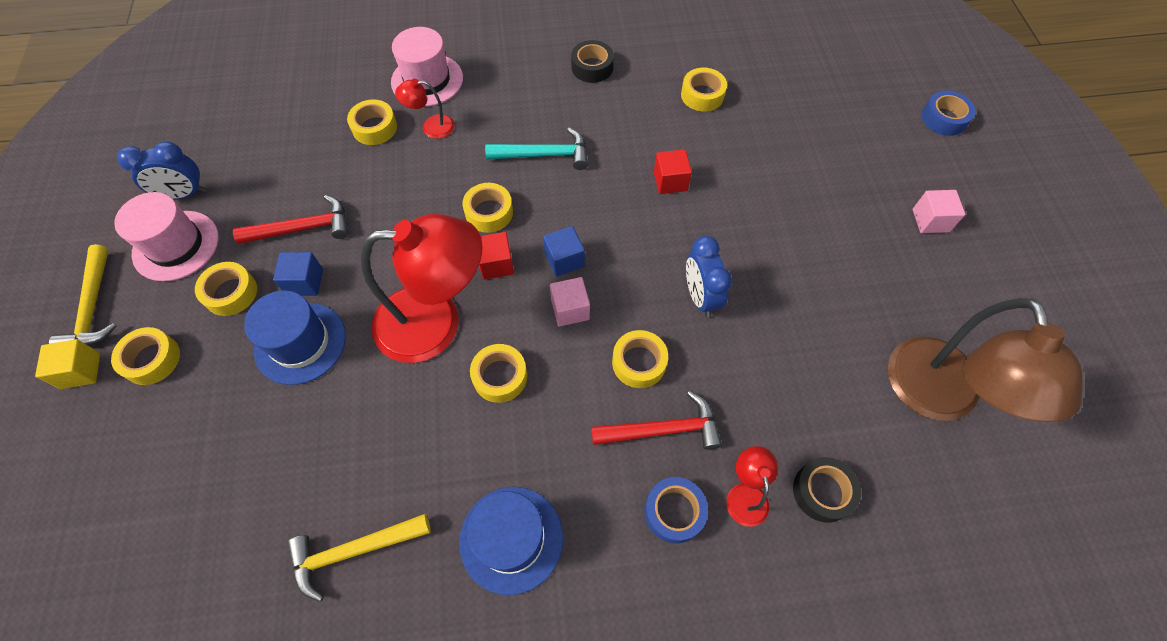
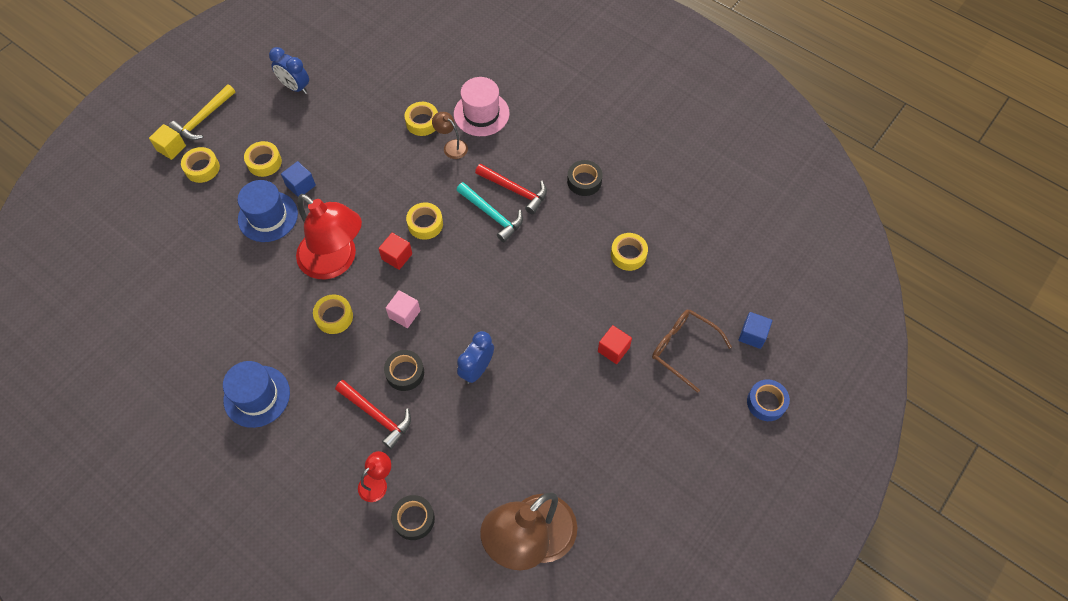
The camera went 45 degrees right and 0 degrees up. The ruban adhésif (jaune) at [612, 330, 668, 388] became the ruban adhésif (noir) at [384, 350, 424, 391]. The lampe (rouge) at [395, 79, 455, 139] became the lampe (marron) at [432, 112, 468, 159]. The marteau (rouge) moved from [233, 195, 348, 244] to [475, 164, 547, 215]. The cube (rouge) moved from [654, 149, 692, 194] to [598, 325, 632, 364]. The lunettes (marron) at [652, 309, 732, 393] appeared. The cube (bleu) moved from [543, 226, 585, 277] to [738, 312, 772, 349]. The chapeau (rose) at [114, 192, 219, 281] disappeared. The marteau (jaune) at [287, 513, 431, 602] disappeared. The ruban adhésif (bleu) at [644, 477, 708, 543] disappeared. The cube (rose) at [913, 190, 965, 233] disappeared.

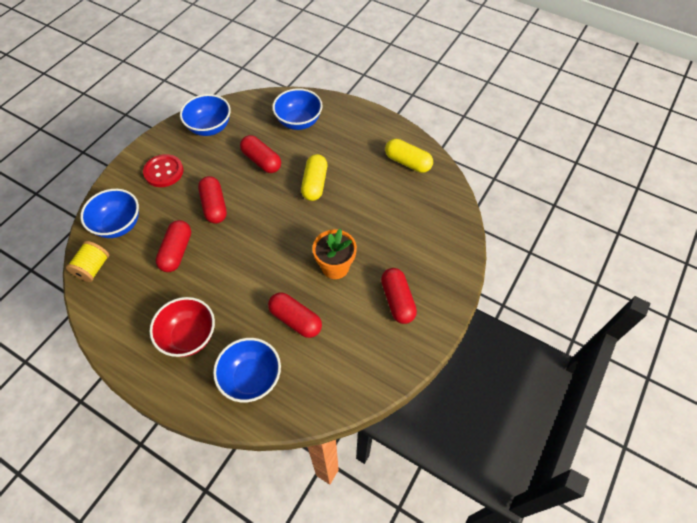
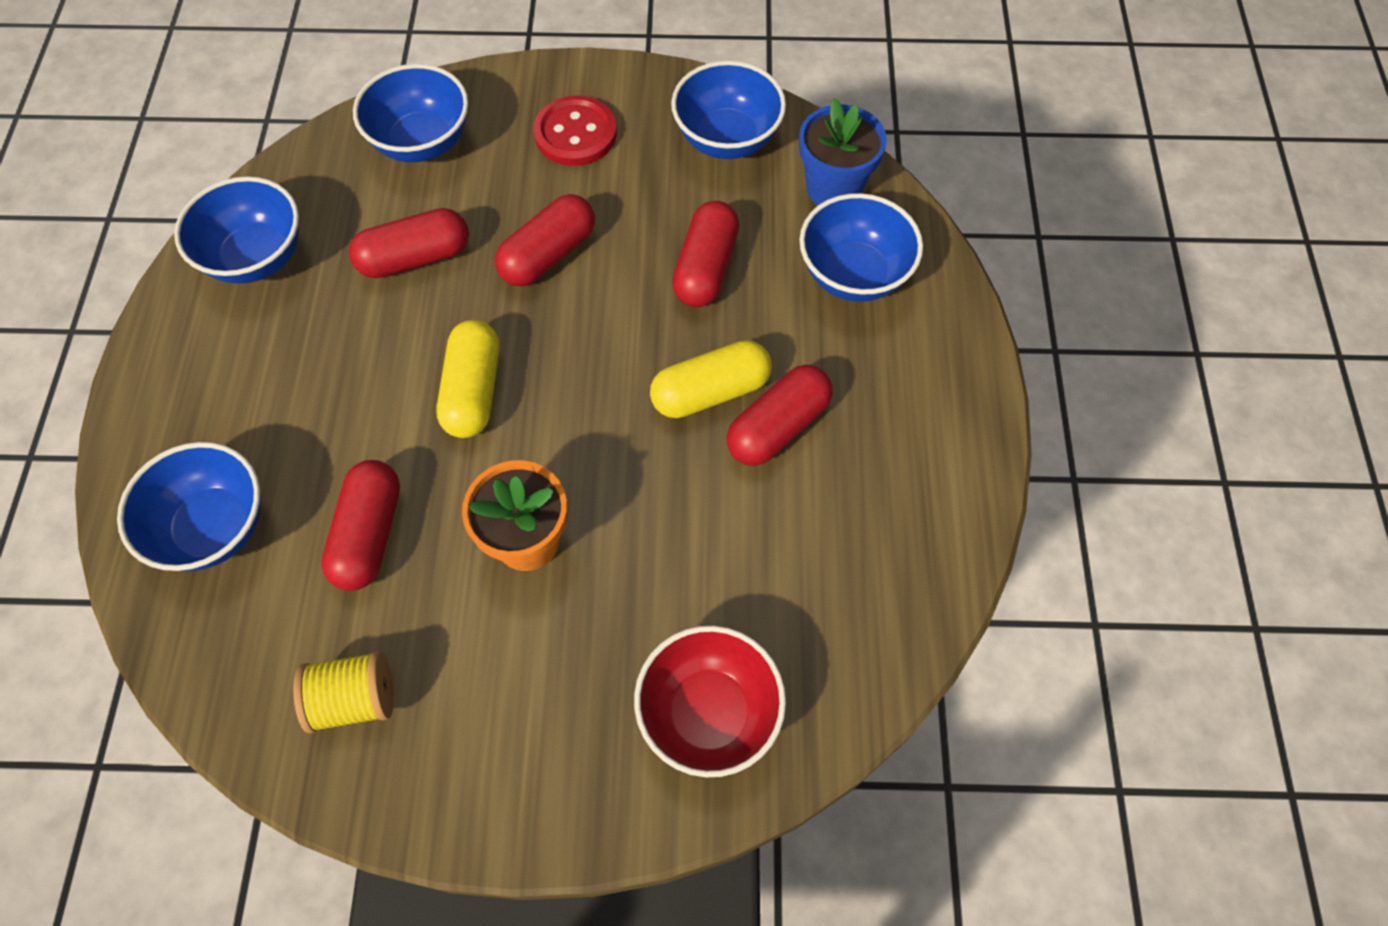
The camera went 60 degrees right and 5 degrees up. The bol (bleu) at [174, 176, 299, 284] appeared. The bobine (jaune) moved from [66, 241, 109, 282] to [293, 651, 394, 733]. The gélule (jaune) moved from [385, 139, 433, 173] to [436, 320, 500, 438]. The bol (rouge) moved from [150, 297, 215, 357] to [634, 626, 786, 777]. The gélule (rouge) moved from [381, 268, 417, 324] to [727, 365, 833, 466]. The pot de fleurs (bleu) at [799, 98, 887, 205] appeared.

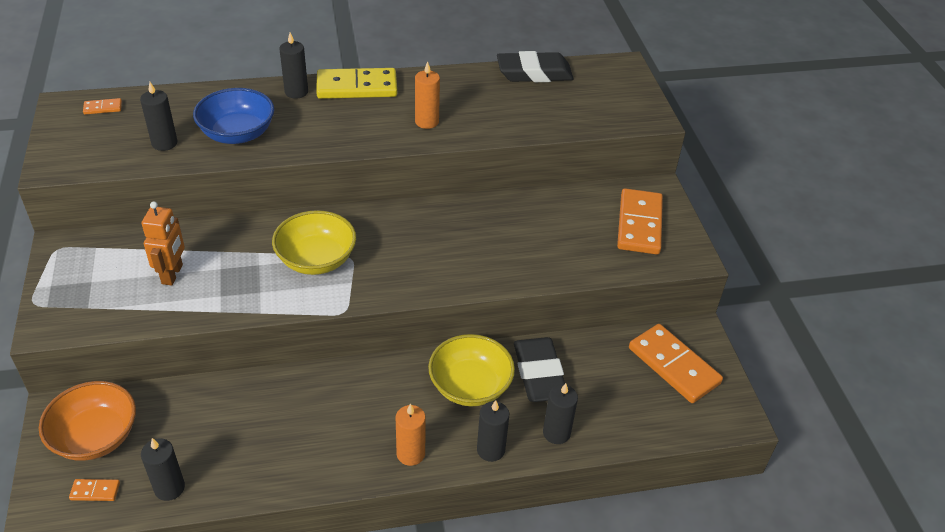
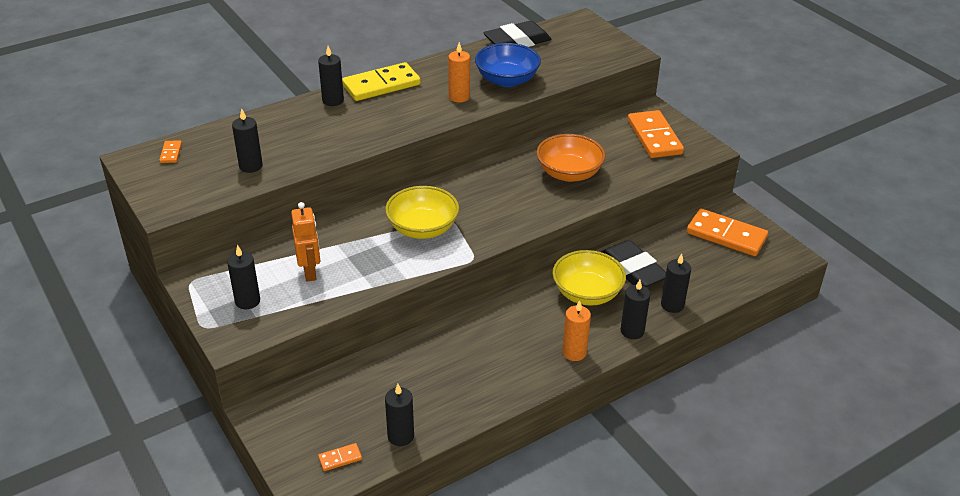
The camera went 20 degrees left and 5 degrees down. The domino (orange) at [83, 98, 122, 115] turned 60 degrees counterclockwise. The bougie (noir) at [227, 245, 260, 309] appeared. The bol (bleu) moved from [193, 88, 274, 144] to [475, 43, 541, 87]. The bol (orange) moved from [39, 381, 136, 461] to [536, 134, 605, 182].

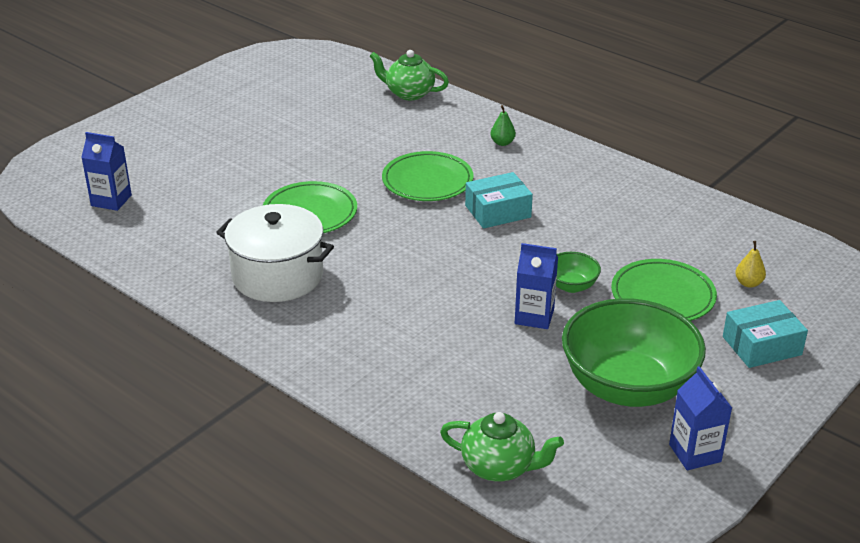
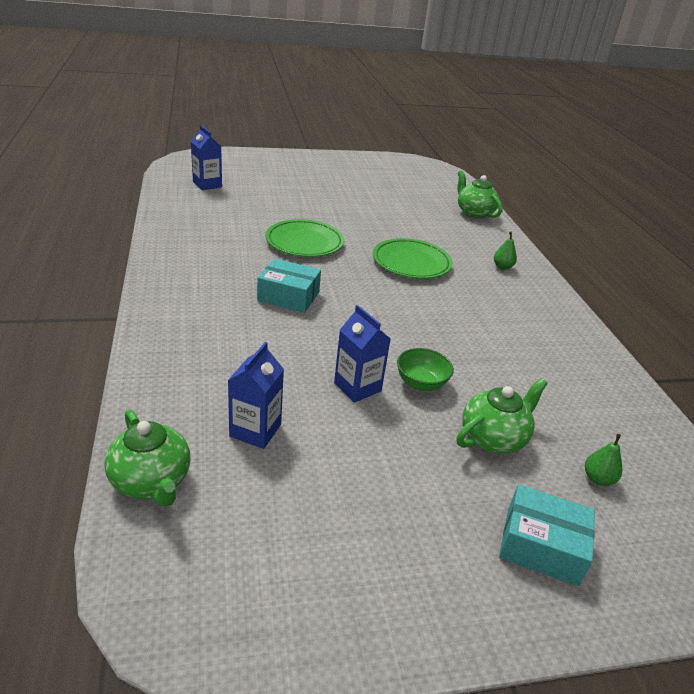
The camera went 35 degrees right and 0 degrees up. The brique de lait (bleu) moved from [669, 366, 732, 470] to [228, 342, 284, 449]. The boîte (turquoise) moved from [465, 172, 533, 229] to [257, 258, 321, 313]. The assiette (vert) at [611, 259, 717, 321] was replaced by the théière (vert) at [457, 378, 548, 454]. The poire (jaune) at [735, 241, 766, 288] became the poire (vert) at [585, 434, 622, 486]. The marmite (blanc) at [216, 204, 334, 302] disappeared. The bol (vert) at [562, 298, 706, 407] disappeared.

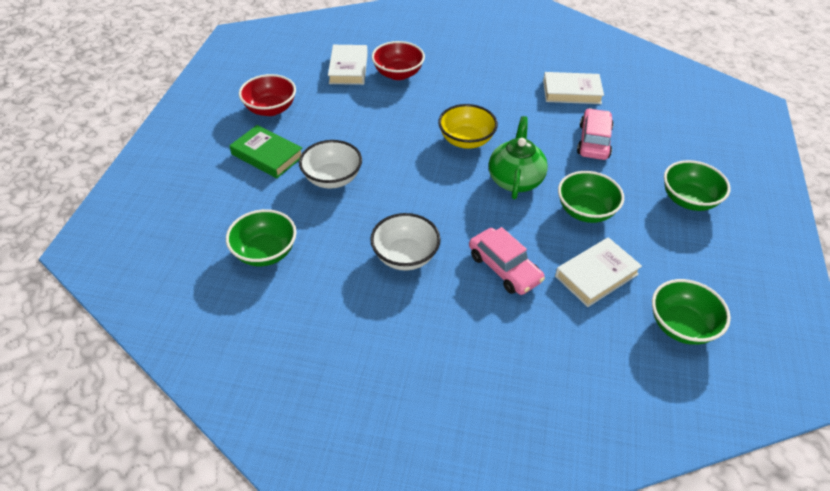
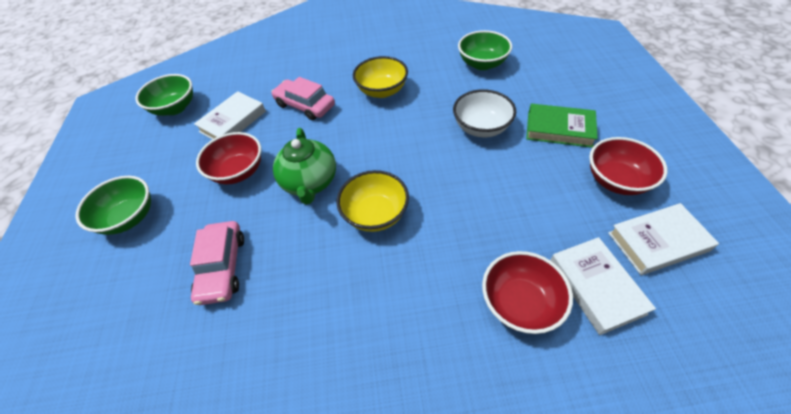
The camera went 165 degrees right and 5 degrees up. The bol (vert) at [558, 171, 624, 223] became the bol (rouge) at [196, 132, 261, 184]. The bol (blanc) at [370, 213, 440, 271] became the bol (jaune) at [353, 56, 408, 98]. The livre (blanc) moved from [543, 72, 604, 104] to [608, 203, 719, 275].

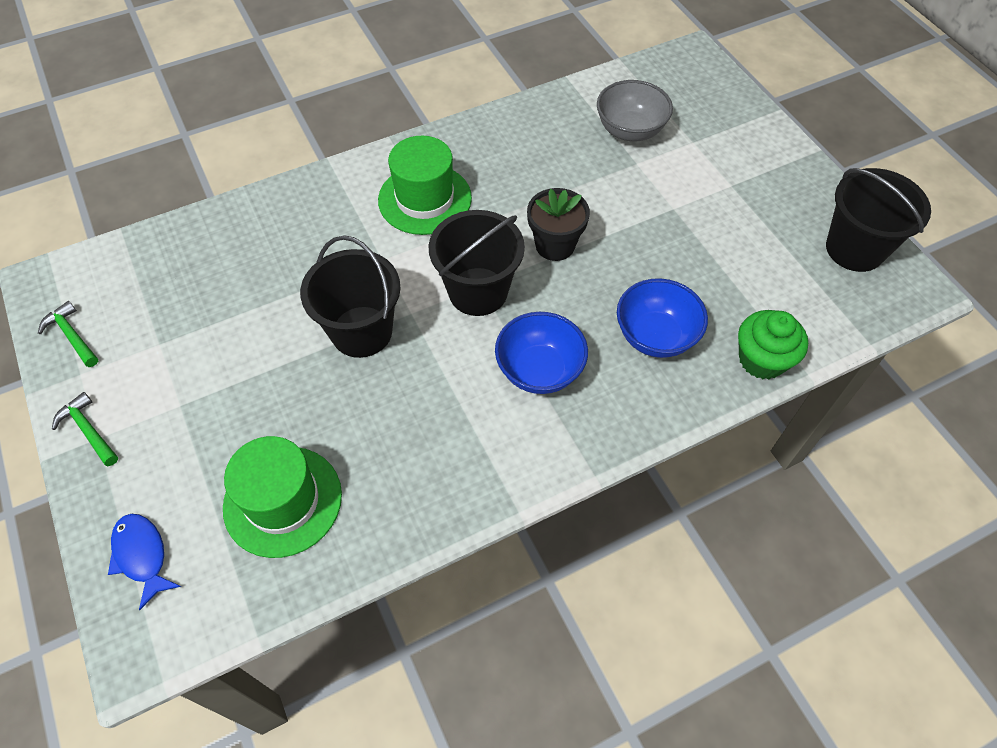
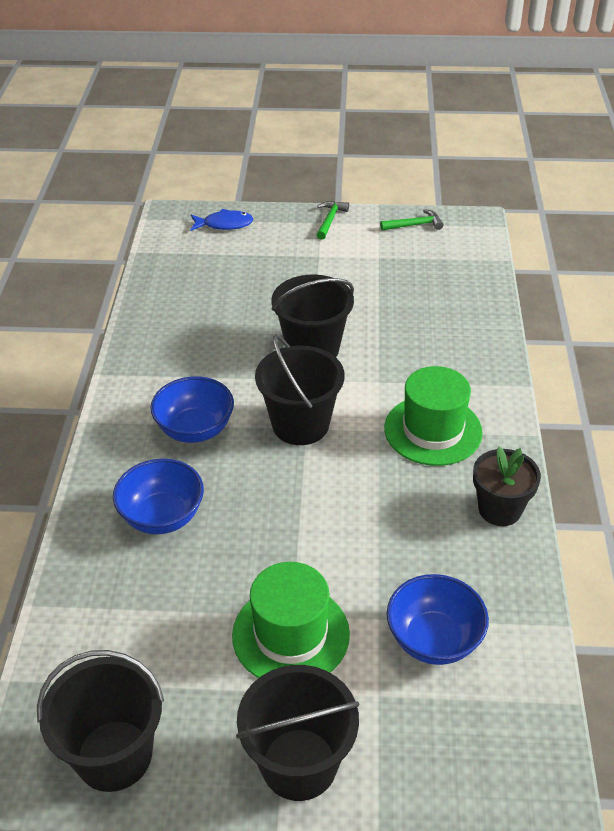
The camera went 120 degrees right and 15 degrees down. The chapeau (vert) moved from [223, 436, 342, 558] to [232, 562, 350, 678]. The seau (noir) at [236, 665, 359, 801] appeared. The marteau (vert) at [52, 392, 118, 466] turned 60 degrees counterclockwise. The bol (gris) at [597, 80, 673, 142] became the bol (bleu) at [387, 574, 489, 665]. The pot de fleurs (noir) moved from [527, 188, 590, 261] to [473, 447, 541, 526]. The muffin (vert) at [738, 310, 808, 379] disappeared.

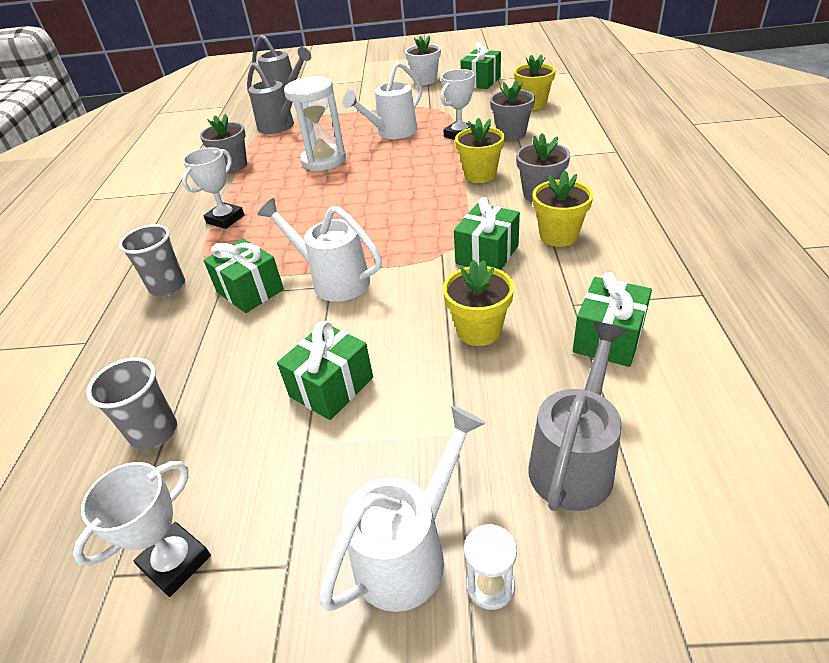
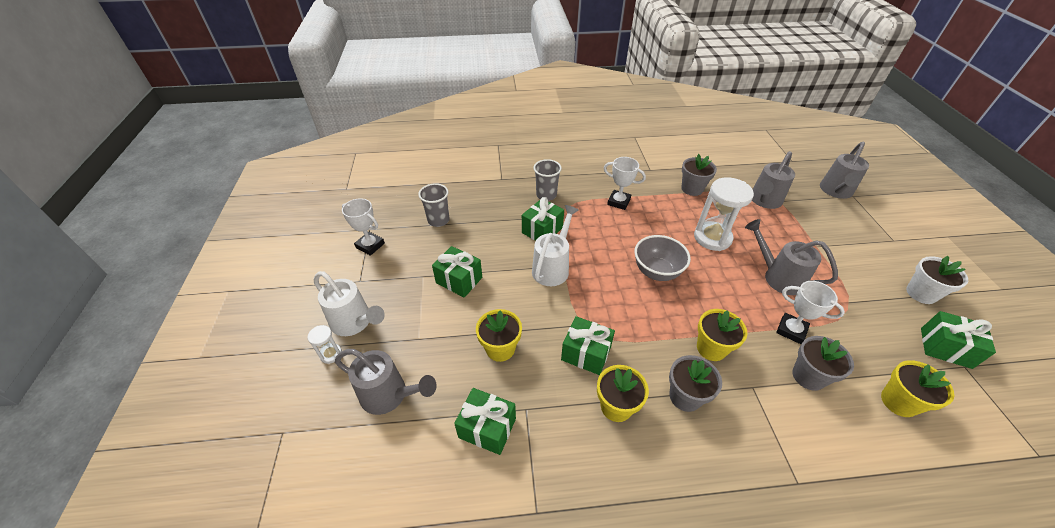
The camera went 80 degrees right and 5 degrees up. The bol (gris) at [634, 235, 691, 281] appeared. The arrosoir (blanc) at [343, 61, 422, 139] became the arrosoir (gris) at [745, 219, 838, 295].

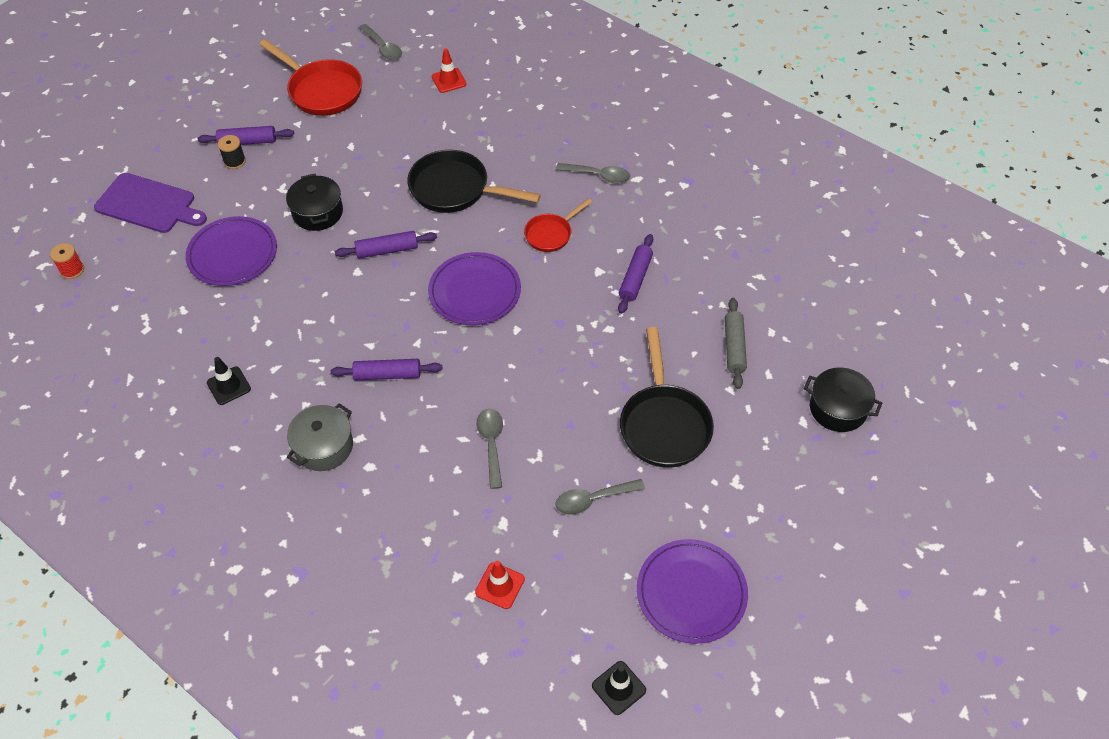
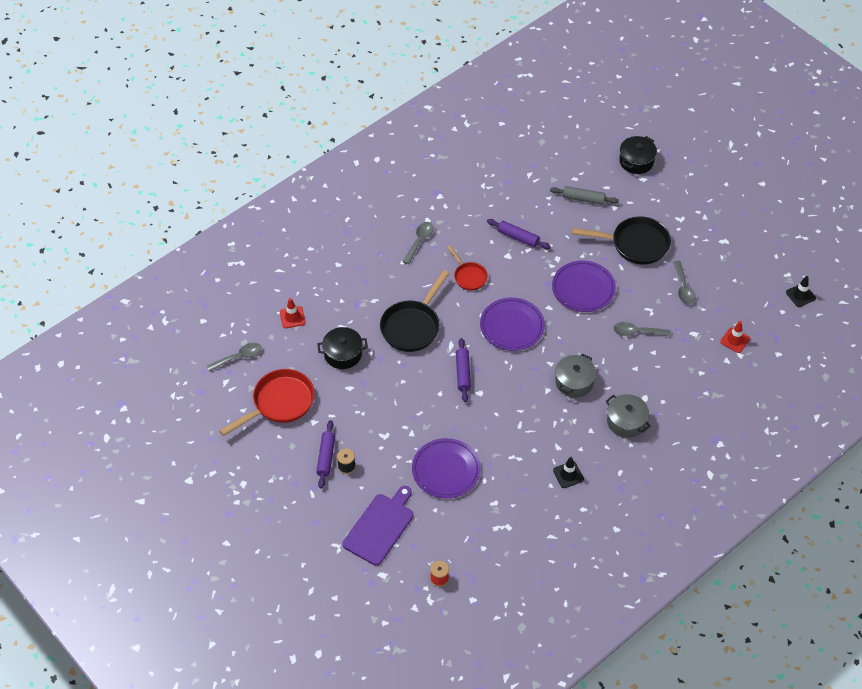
The camera went 80 degrees left and 0 degrees up. The marmite (noir) moved from [286, 174, 343, 231] to [317, 327, 368, 369]. The assiette (violet) moved from [637, 539, 748, 644] to [552, 261, 616, 312]. The rouleau à pâtisserie (violet) at [331, 359, 442, 380] was replaced by the marmite (gris) at [555, 353, 596, 398].

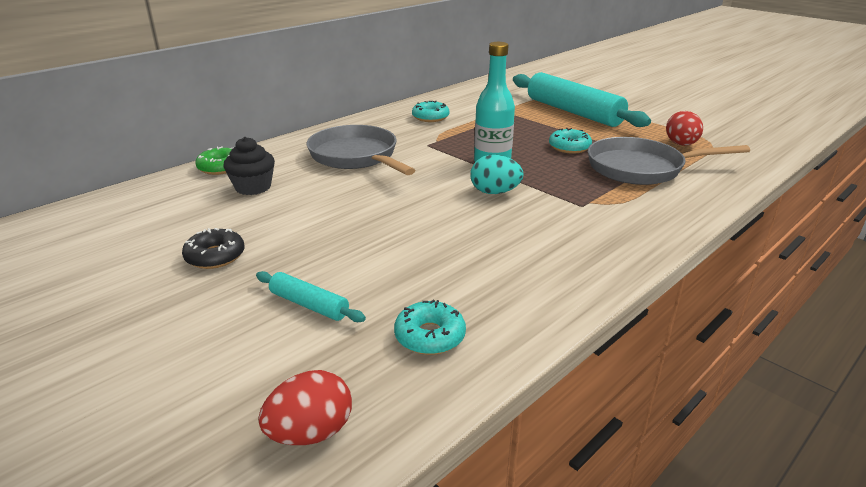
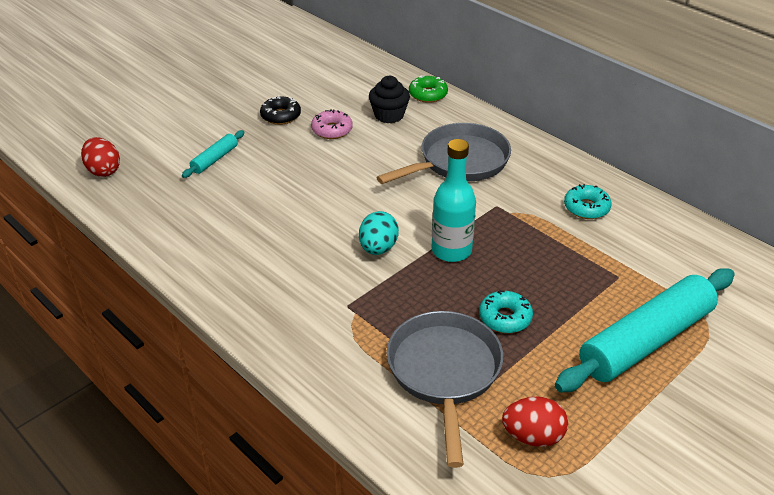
The camera went 90 degrees right and 10 degrees up. The beignet (rose) at [311, 109, 353, 139] appeared. The beignet (turquoise) at [394, 300, 466, 355] disappeared.

